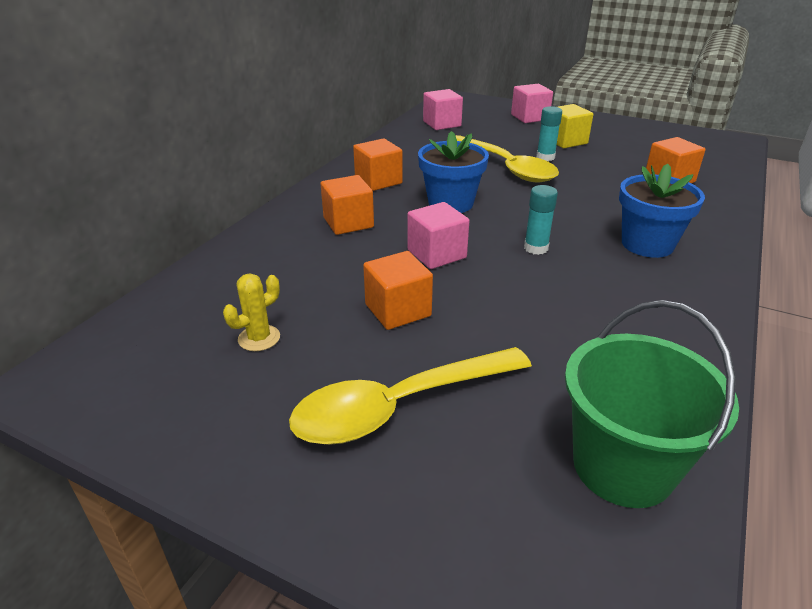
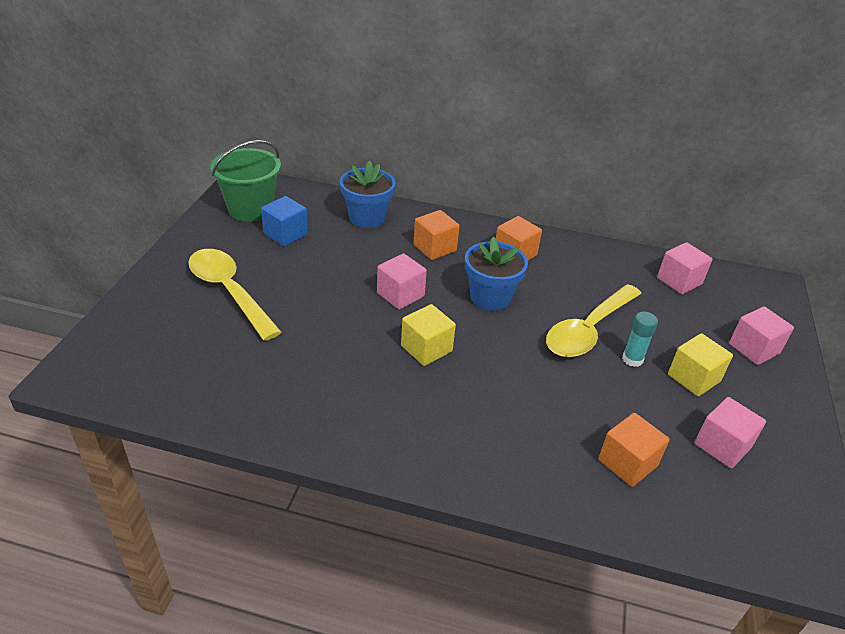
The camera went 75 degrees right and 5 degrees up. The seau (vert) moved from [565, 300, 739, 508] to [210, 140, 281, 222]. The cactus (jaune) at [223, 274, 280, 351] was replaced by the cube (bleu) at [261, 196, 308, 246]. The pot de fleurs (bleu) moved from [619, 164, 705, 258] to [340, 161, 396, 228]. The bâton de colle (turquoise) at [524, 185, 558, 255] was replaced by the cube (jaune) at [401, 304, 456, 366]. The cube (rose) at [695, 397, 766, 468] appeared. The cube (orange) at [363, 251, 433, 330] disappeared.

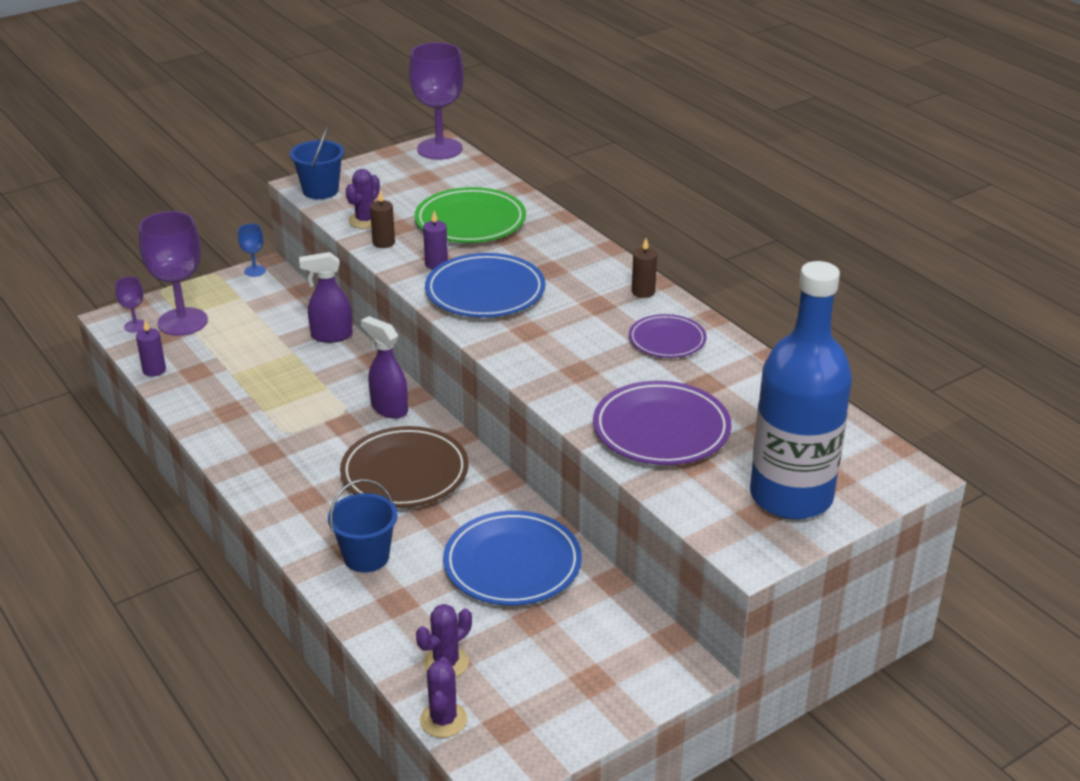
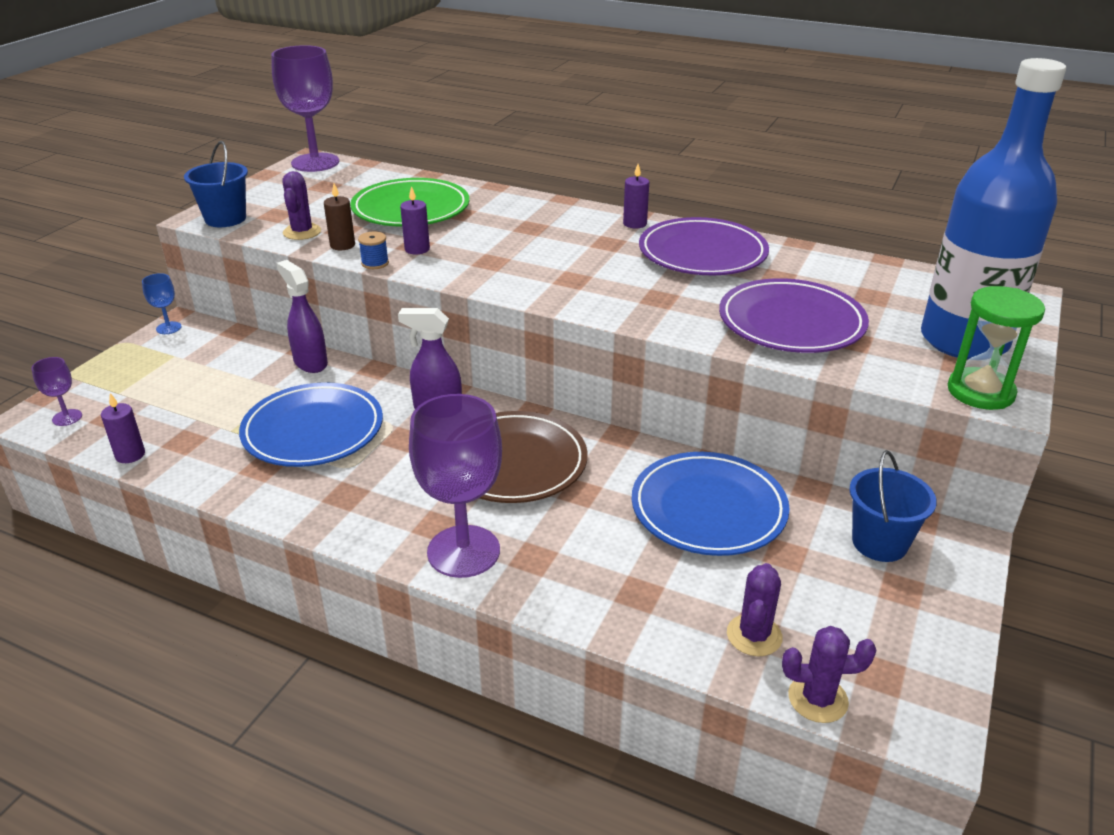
The camera went 30 degrees left and 0 degrees up. The assiette (bleu) moved from [425, 253, 545, 318] to [239, 382, 383, 467]. The vaporisateur (violet) at [299, 252, 352, 343] turned 90 degrees clockwise. The bobine (bleu) at [358, 232, 389, 269] appeared. The verre à pied (violet) moved from [139, 211, 208, 336] to [409, 394, 502, 578]. The bougie (marron) at [632, 238, 657, 298] became the bougie (violet) at [623, 164, 649, 228]. The assiette (violet) at [629, 314, 706, 358] changed to 1.63 times the size. The cactus (violet) at [420, 657, 467, 738] turned 60 degrees counterclockwise. The seau (bleu) moved from [328, 479, 398, 573] to [849, 450, 937, 562]. The sablier (vert) at [948, 286, 1045, 410] appeared.

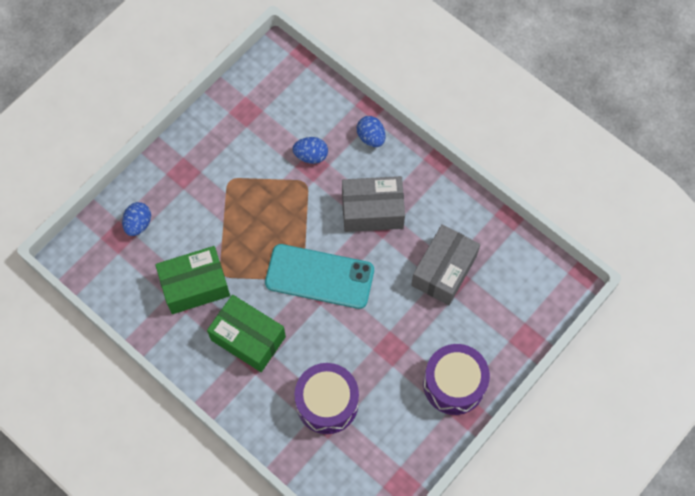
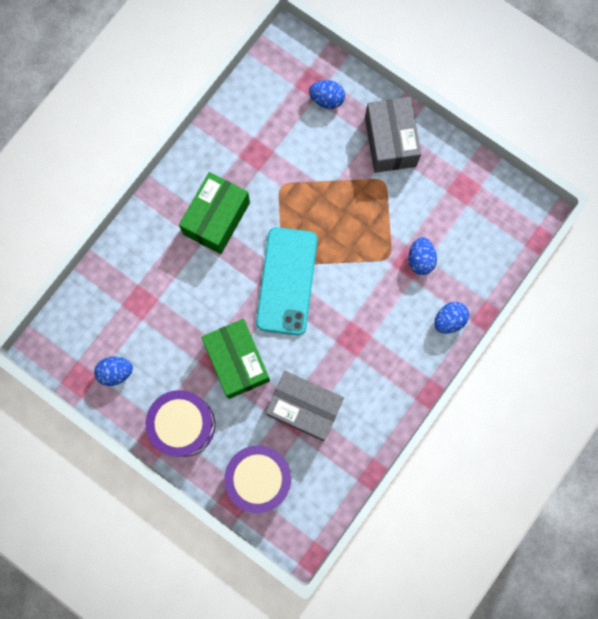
The camera went 85 degrees right and 10 degrees up. The œuf (bleu) at [94, 357, 133, 386] appeared. The boîte (vert) moved from [155, 246, 230, 314] to [201, 319, 270, 399]. The tambour (violet) moved from [294, 363, 359, 434] to [224, 445, 291, 513]. The boîte (gris) moved from [342, 176, 405, 232] to [365, 97, 421, 173].

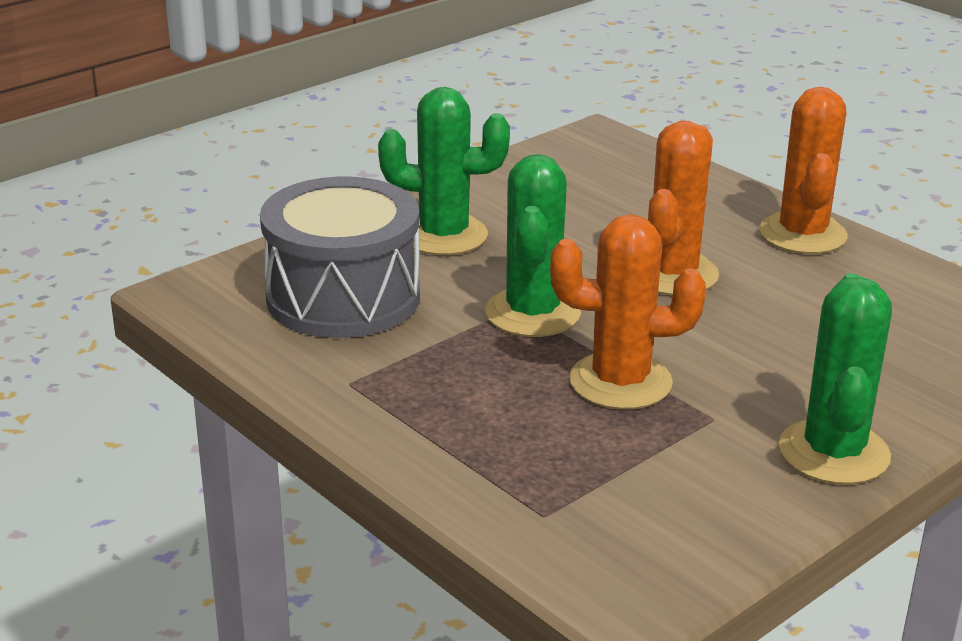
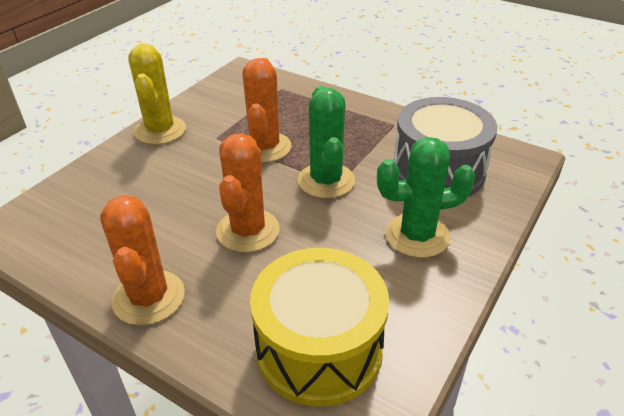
The camera went 165 degrees right and 10 degrees up. The cactus (vert) at [778, 273, 892, 484] became the cactus (jaune) at [128, 44, 186, 145]. The cactus (orange) at [550, 214, 706, 410] turned 75 degrees counterclockwise. The tambour (jaune) at [250, 248, 389, 407] appeared.

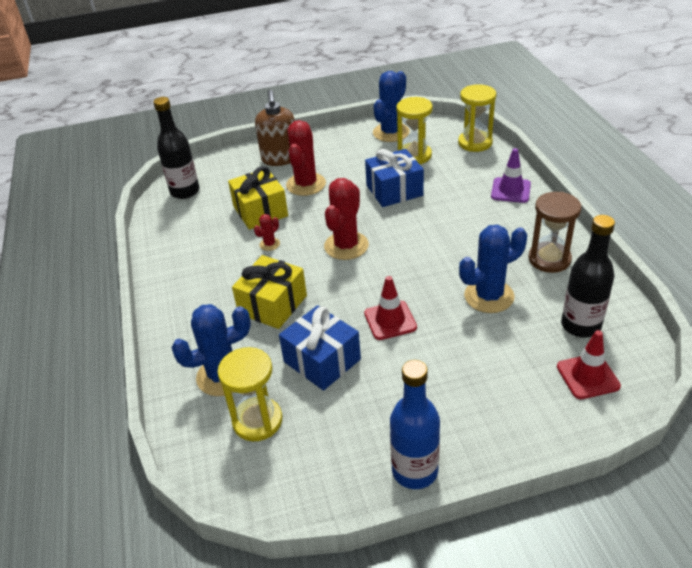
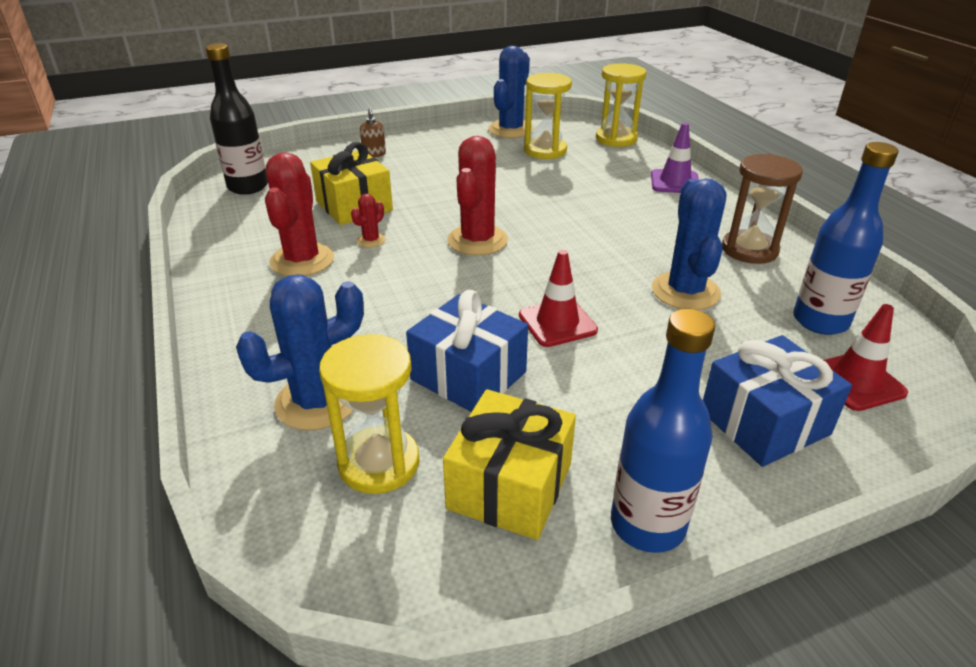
The camera went 10 degrees left and 5 degrees down. The cactus (rouge) moved from [286, 120, 326, 196] to [265, 152, 334, 276]. The distributeur de savon (marron) at [255, 90, 295, 166] changed to 0.48 times the size. The cadeau (jaune) moved from [232, 255, 307, 329] to [443, 389, 576, 540]. The cactus (bleu) at [459, 225, 527, 313] turned 60 degrees counterclockwise. The cadeau (bleu) moved from [365, 149, 424, 207] to [703, 335, 852, 467]. The bouteille (noir) at [561, 215, 615, 338] became the bouteille (bleu) at [793, 142, 899, 335].

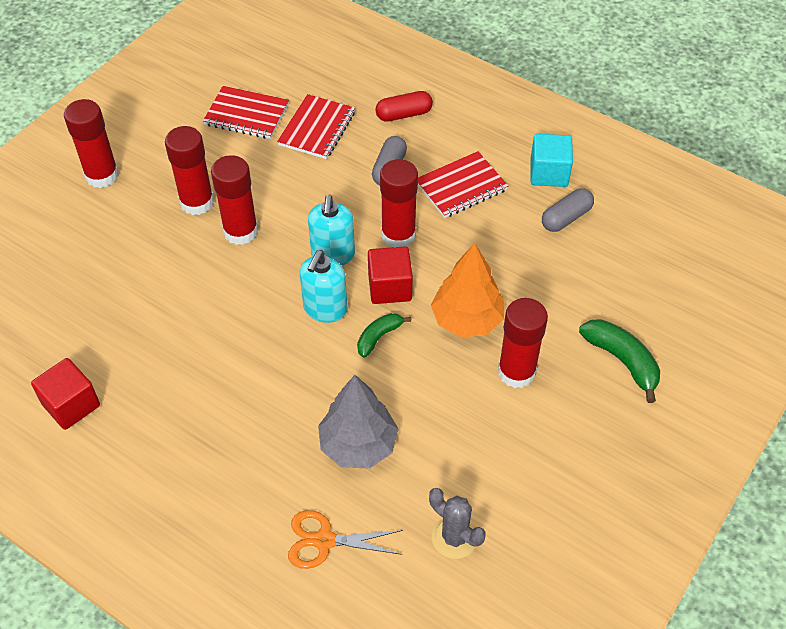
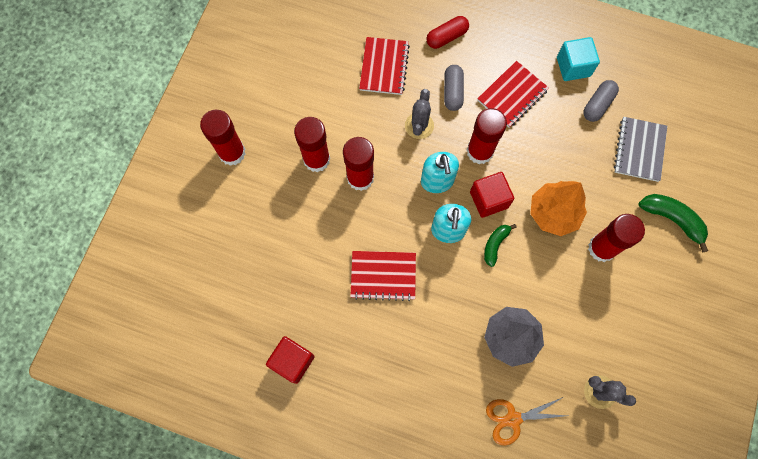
The camera went 15 degrees left and 20 degrees up. The carnet (rouge) moved from [203, 86, 289, 139] to [350, 251, 416, 301]. The cactus (gris) at [405, 89, 434, 139] appeared. The carnet (gris) at [614, 117, 667, 182] appeared.

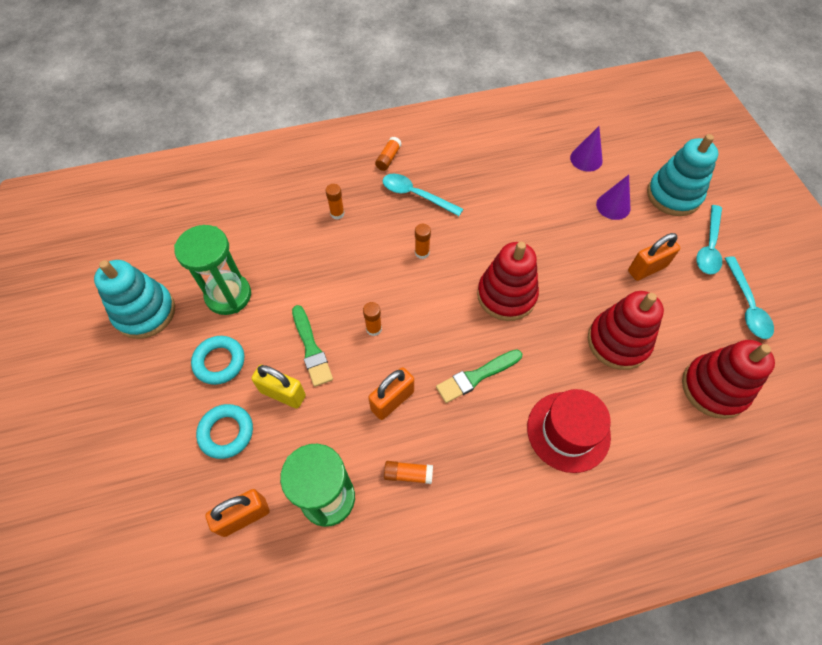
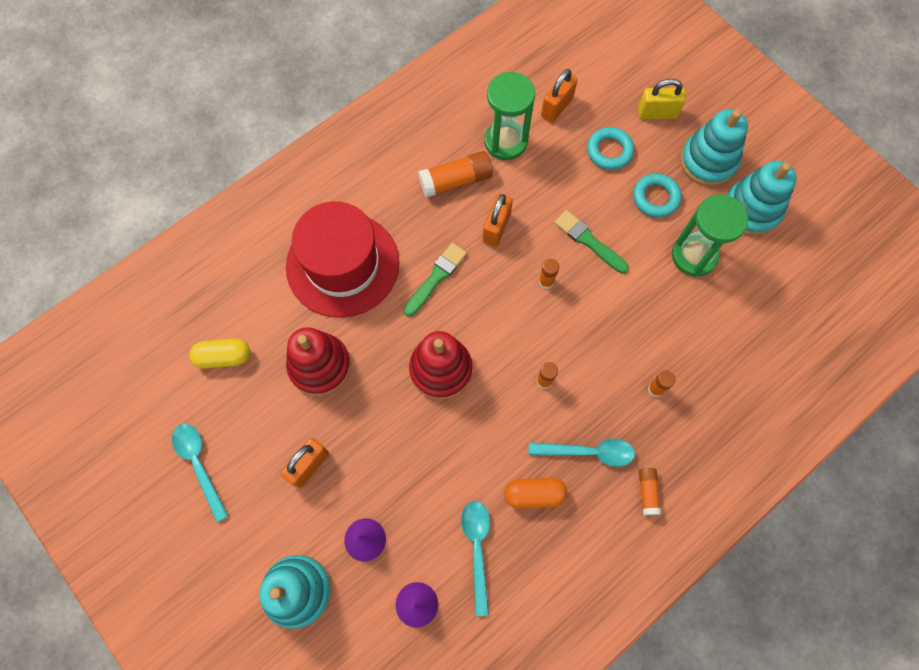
The camera went 155 degrees right and 10 degrees up. The jouet à empiler (rouge) at [682, 340, 775, 419] was replaced by the gélule (jaune) at [189, 338, 250, 369]. The chapeau (rouge) at [527, 389, 611, 473] changed to 1.54 times the size. The bâton de colle (orange) at [384, 461, 433, 484] changed to 1.78 times the size. The cuillère (turquoise) moved from [696, 205, 722, 274] to [461, 501, 490, 616]. The gélule (orange) at [504, 478, 567, 509] appeared. The cadenas (jaune) moved from [251, 365, 306, 409] to [638, 78, 686, 119]. The jouet à empiler (turquoise) at [680, 109, 748, 186] appeared.

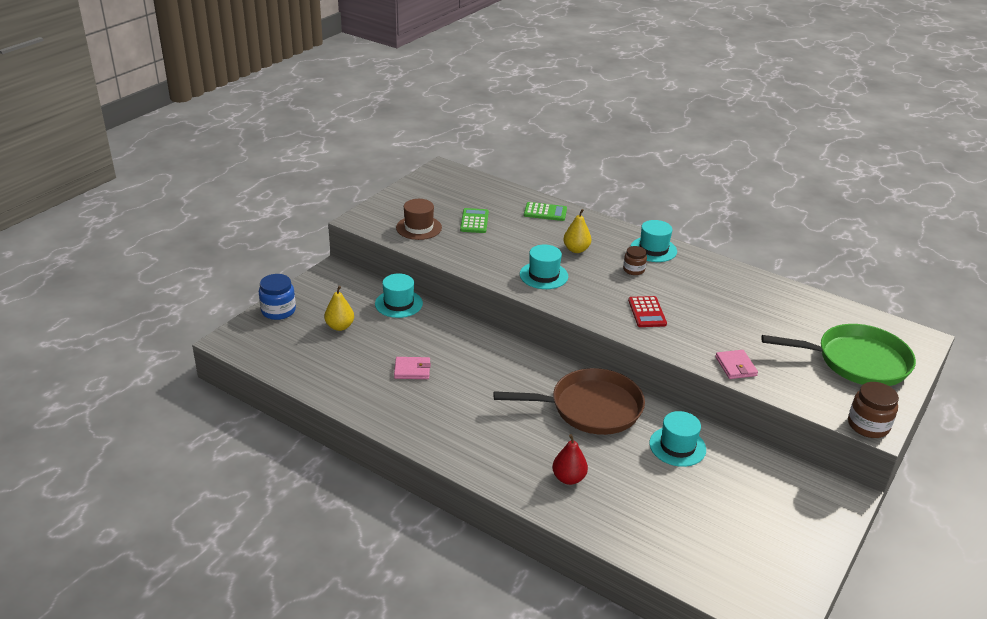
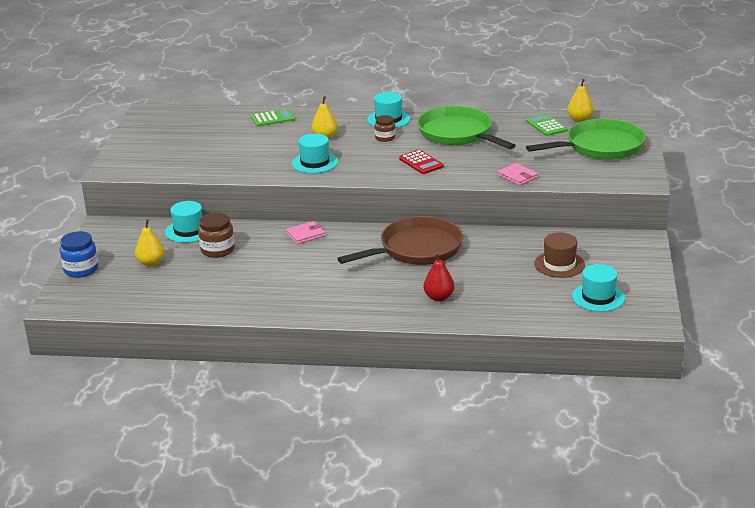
The camera went 25 degrees left and 5 degrees down. The bocal (marron) moved from [848, 382, 899, 438] to [198, 212, 235, 258]. The portefeuille (rose) moved from [394, 357, 431, 379] to [286, 221, 325, 244]. The poêle (vert) at [417, 106, 516, 149] appeared. The calculatrice (vert) moved from [460, 208, 489, 233] to [526, 114, 567, 136]. The chapeau (marron) moved from [396, 199, 442, 240] to [534, 232, 585, 278]. The poire (jaune) at [567, 79, 594, 122] appeared. The chapeau (turquoise) moved from [649, 411, 706, 467] to [572, 264, 625, 312].

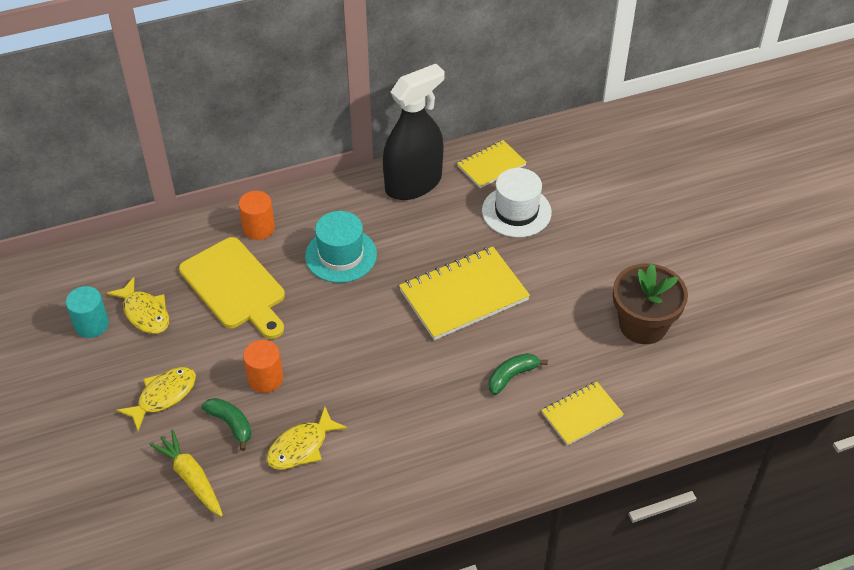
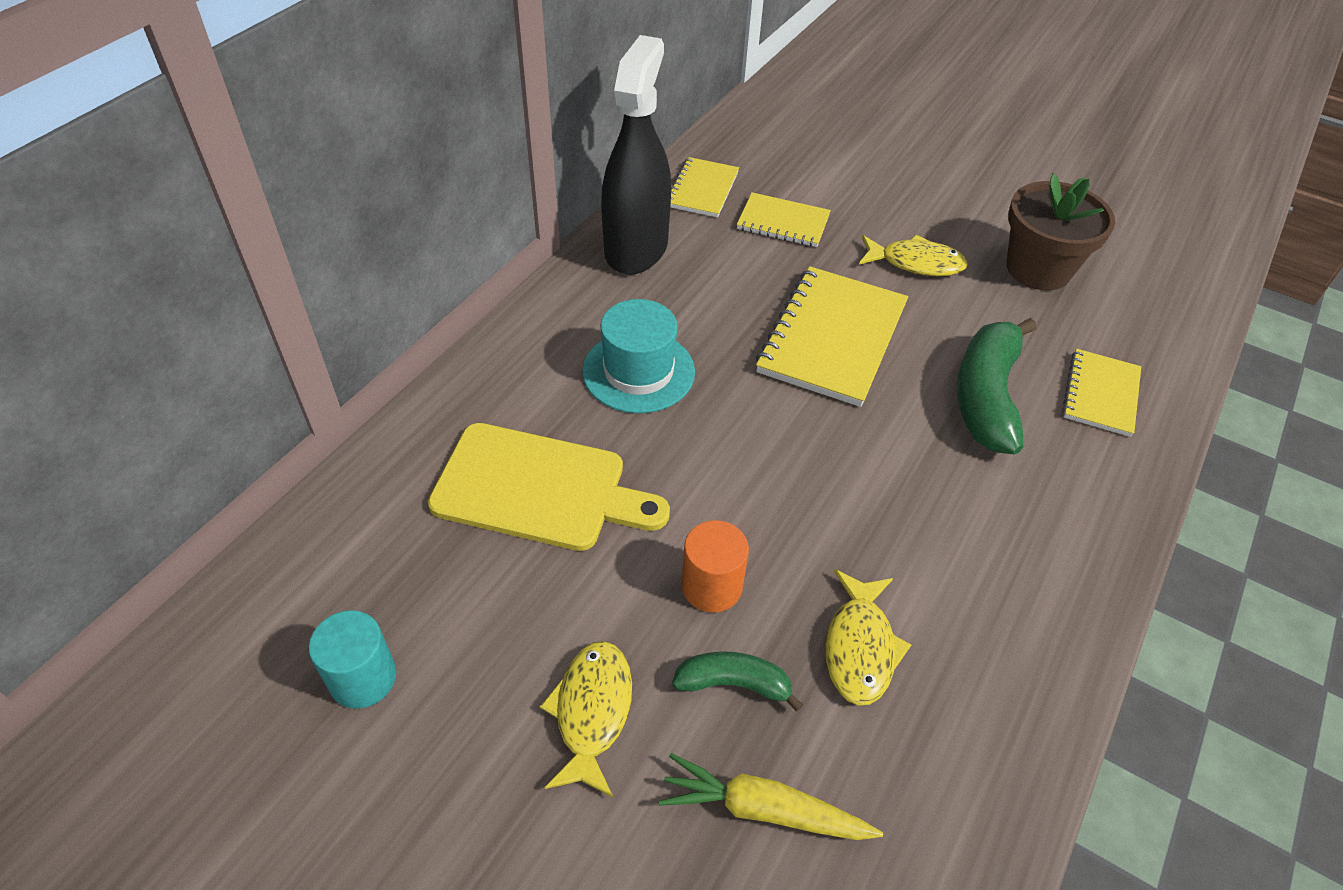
The camera went 40 degrees left and 0 degrees up. The chapeau (blanc) at [482, 168, 552, 238] was replaced by the carnet (jaune) at [737, 192, 831, 247]. The poisson (jaune) moved from [107, 277, 169, 334] to [859, 235, 968, 276]. The banane (vert) at [489, 353, 548, 395] changed to 1.83 times the size. The cylindre (orange) at [239, 191, 275, 240] disappeared.

